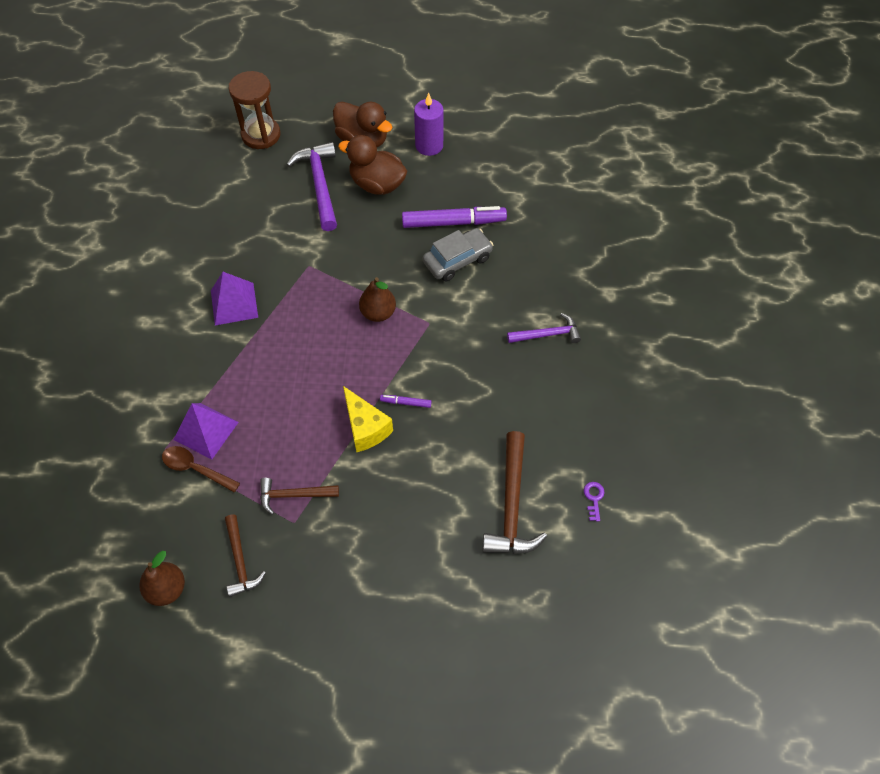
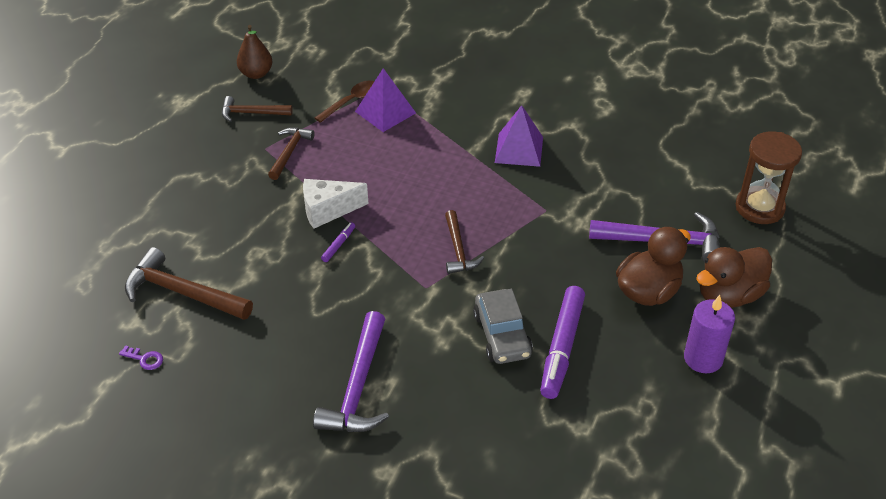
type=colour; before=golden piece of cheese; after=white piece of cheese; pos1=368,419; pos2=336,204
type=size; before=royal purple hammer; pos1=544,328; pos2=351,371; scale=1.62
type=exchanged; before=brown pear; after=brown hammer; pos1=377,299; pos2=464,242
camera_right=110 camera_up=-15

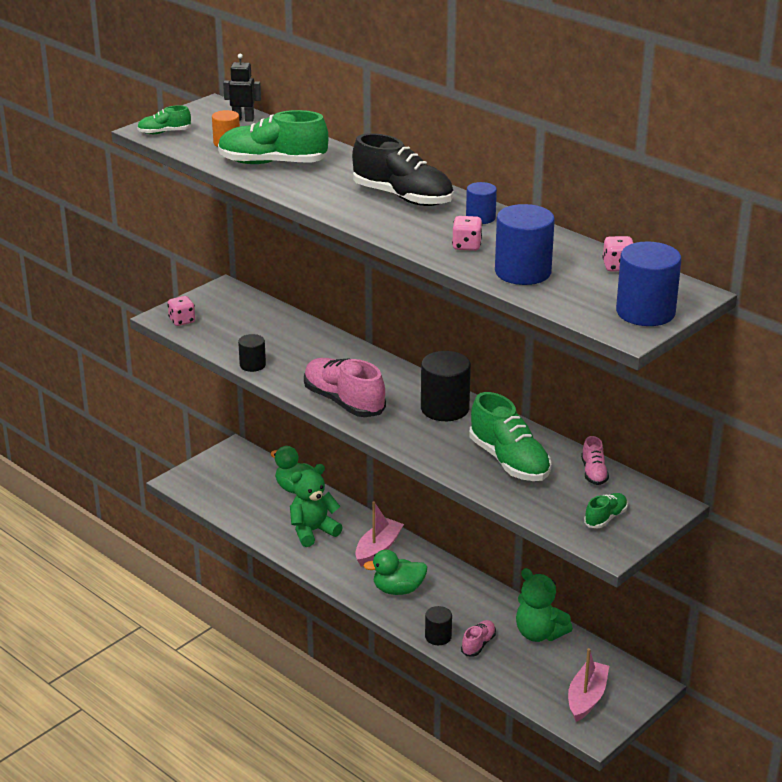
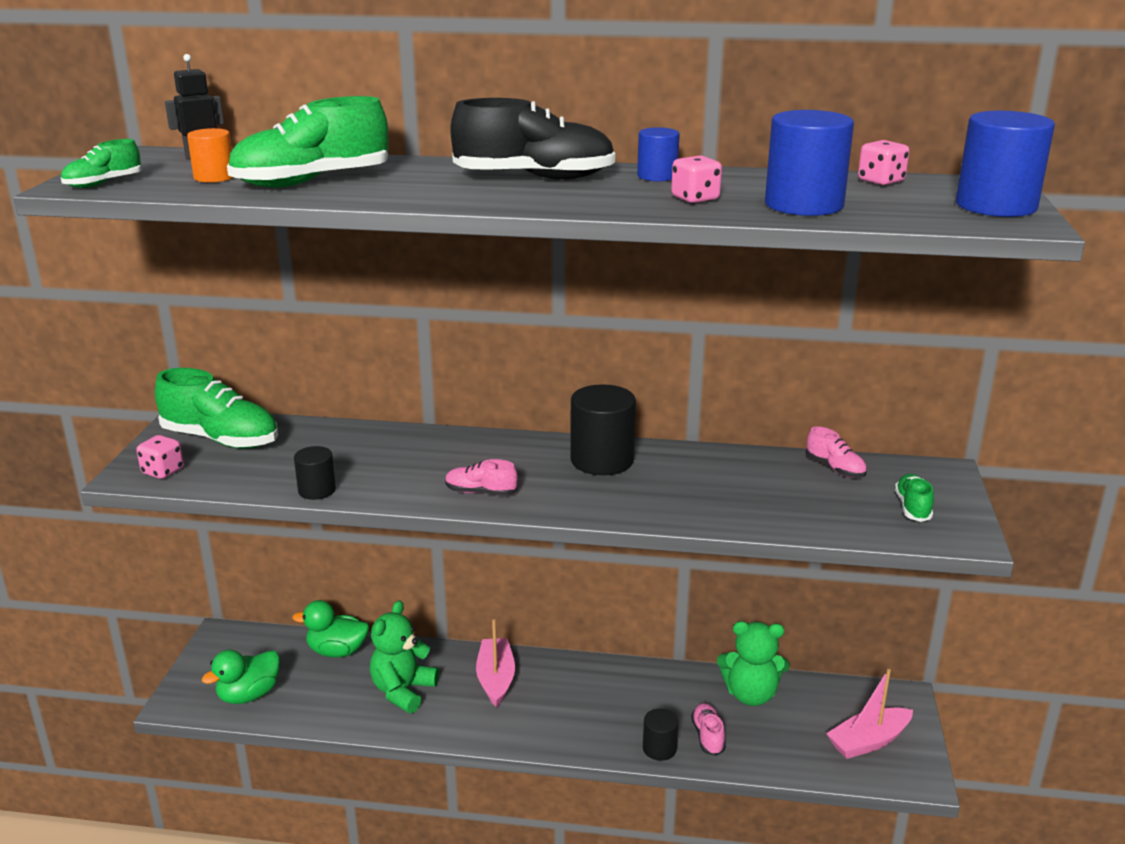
type=relocated; before=emerald shoe; pos1=510,436; pos2=216,408
type=relocated; before=emerald toy duck; pos1=395,572; pos2=241,677
type=size; before=pink shoe; pos1=345,387; pos2=481,477; scale=0.5
type=spun; before=pink toy boat; pos1=588,685; pos2=869,714; turn=-105
camera_right=-35 camera_up=-5

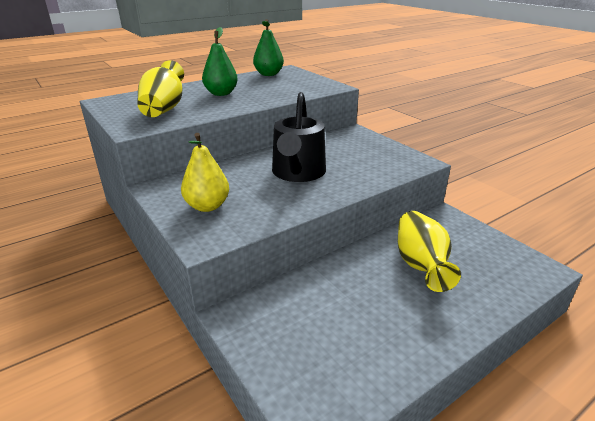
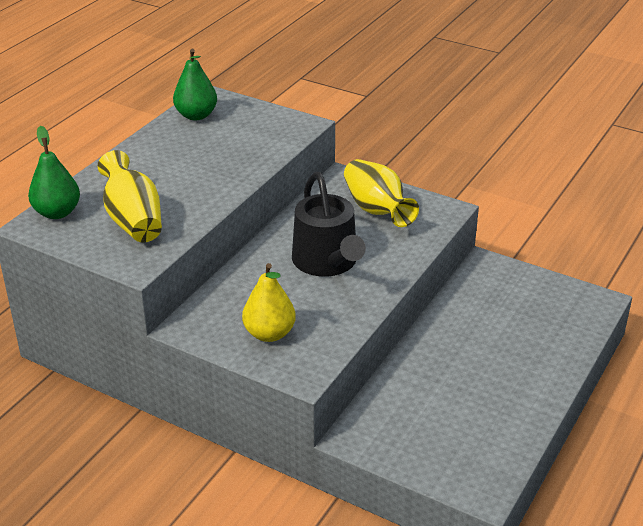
type=relocated; before=emerald pear; pos1=220,61; pos2=54,172
type=relocated; before=golden vase; pos1=429,251; pos2=381,193
camera_right=-25 camera_up=5

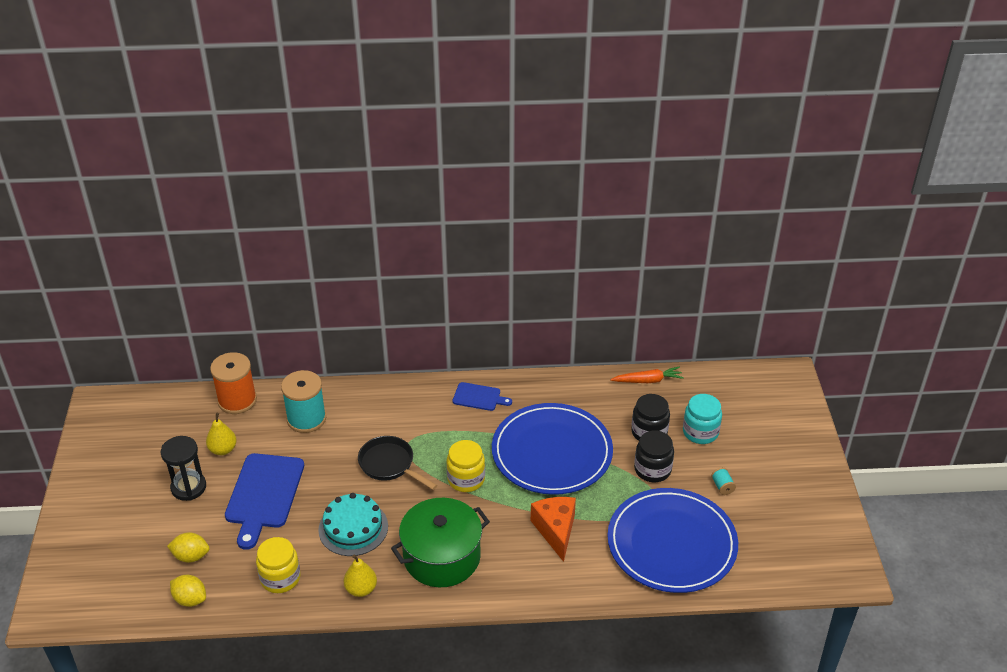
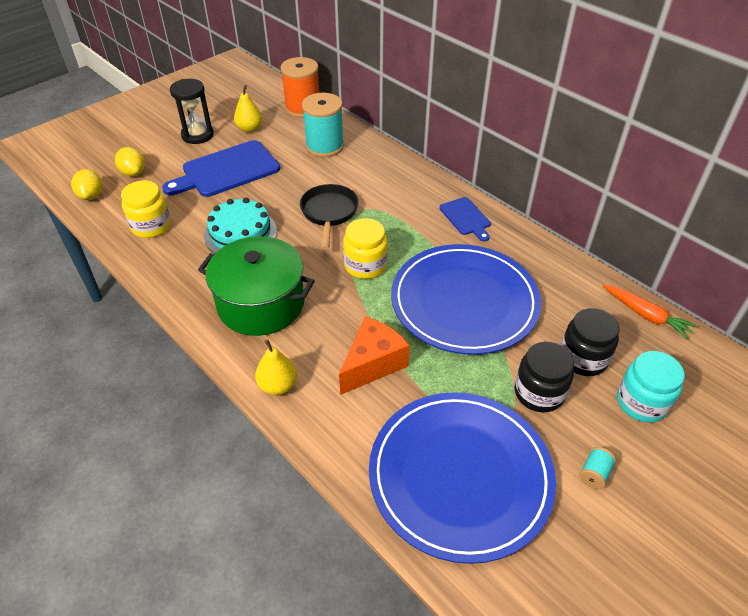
type=relocated; before=golden pear; pos1=360,576; pos2=276,367
camera_right=50 camera_up=5

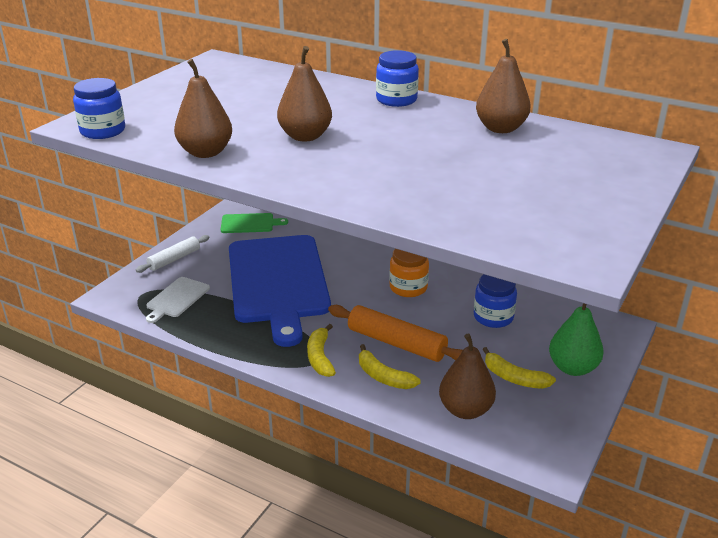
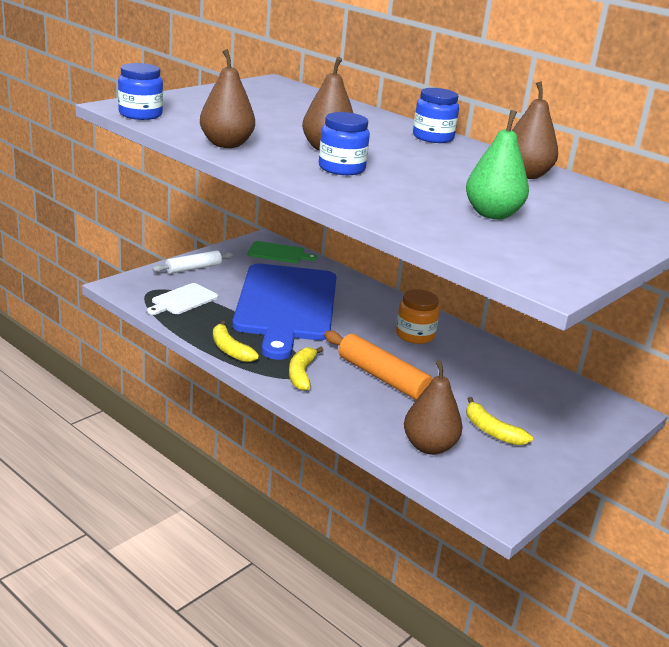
type=relocated; before=golden banana; pos1=390,366; pos2=236,341
type=relocated; before=cobalt jar; pos1=495,301; pos2=344,143
type=relocated; before=emerald pear; pos1=576,339; pos2=497,164
camera_right=10 camera_up=-5

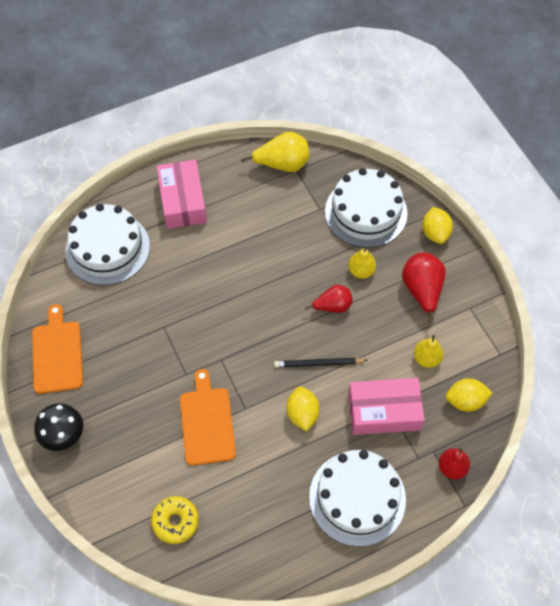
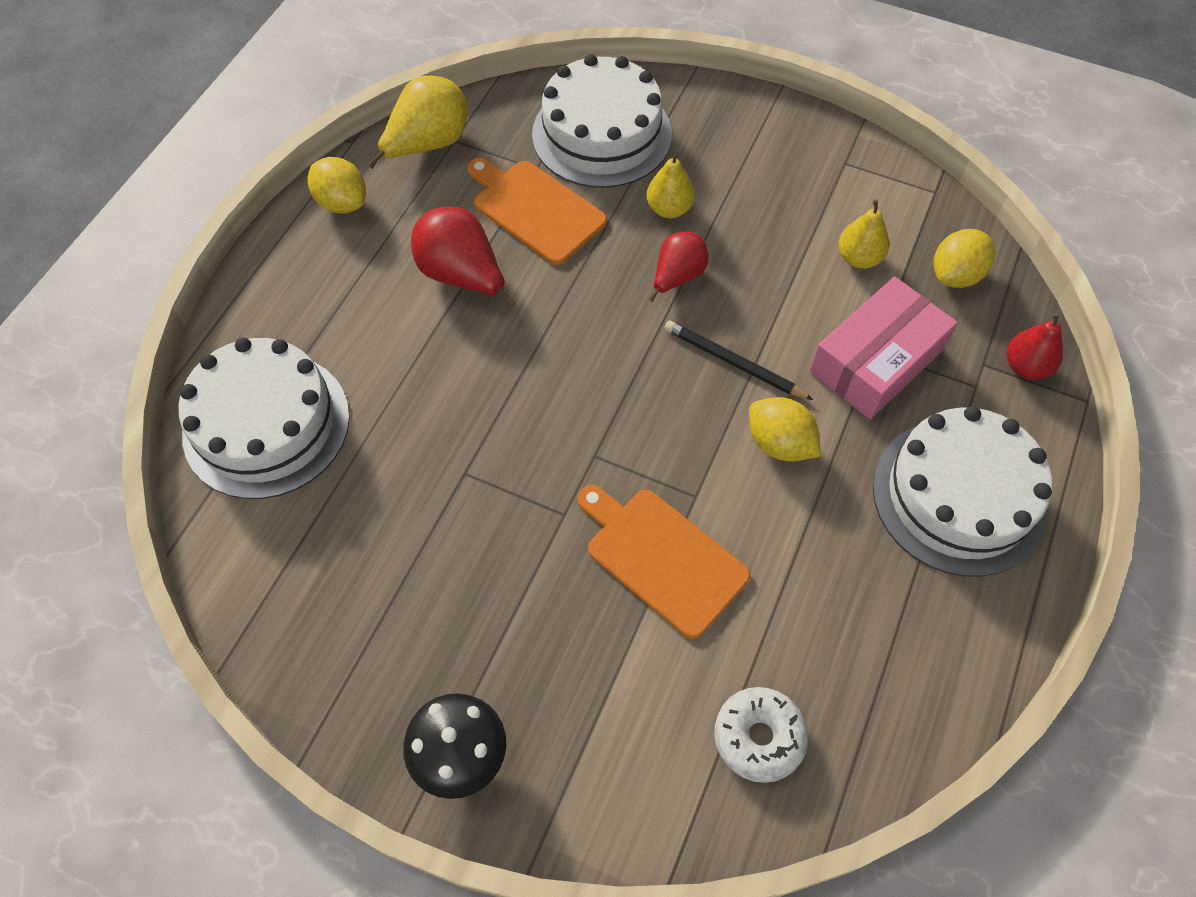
type=relocated; before=golden citrus fruit; pos1=437,225; pos2=337,185
type=relocated; before=crimson pear; pos1=424,287; pos2=463,257
type=relocated; before=orange-coloured chopping board; pos1=57,349; pos2=537,211
type=spun; before=black lead pencil; pos1=321,362; pos2=738,360; turn=75
type=colour; before=golden glazed donut; after=white glazed donut; pos1=175,520; pos2=761,735
type=missing; before=pink box; pos1=181,194
camera_right=-40 camera_up=0

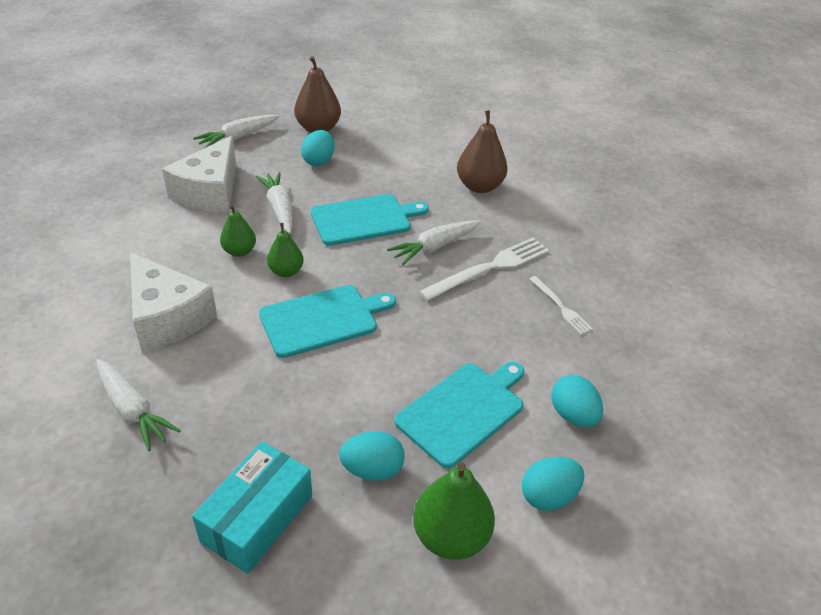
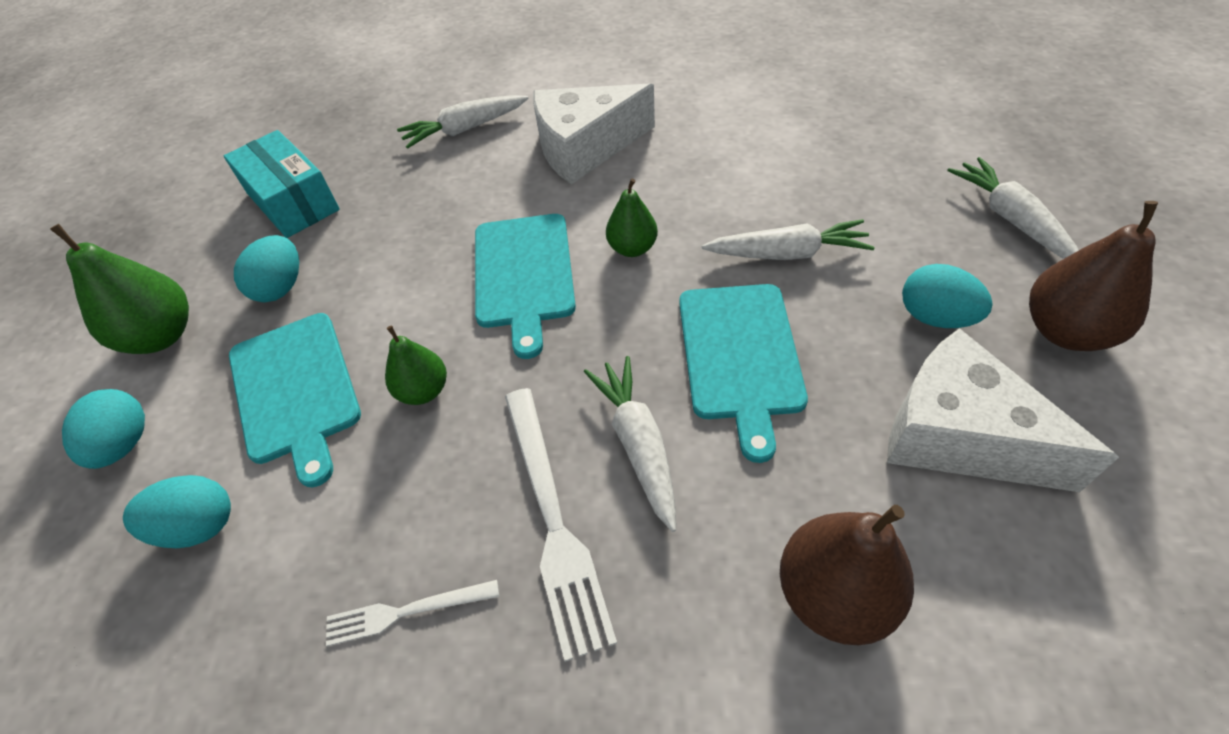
type=relocated; before=emerald pear; pos1=238,231; pos2=416,365
type=relocated; before=white piece of cheese; pos1=199,174; pos2=1003,410
camera_right=115 camera_up=10

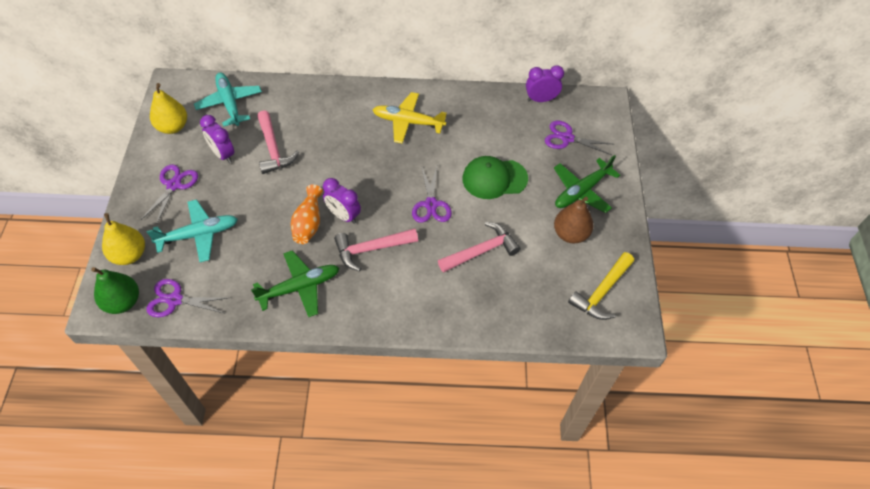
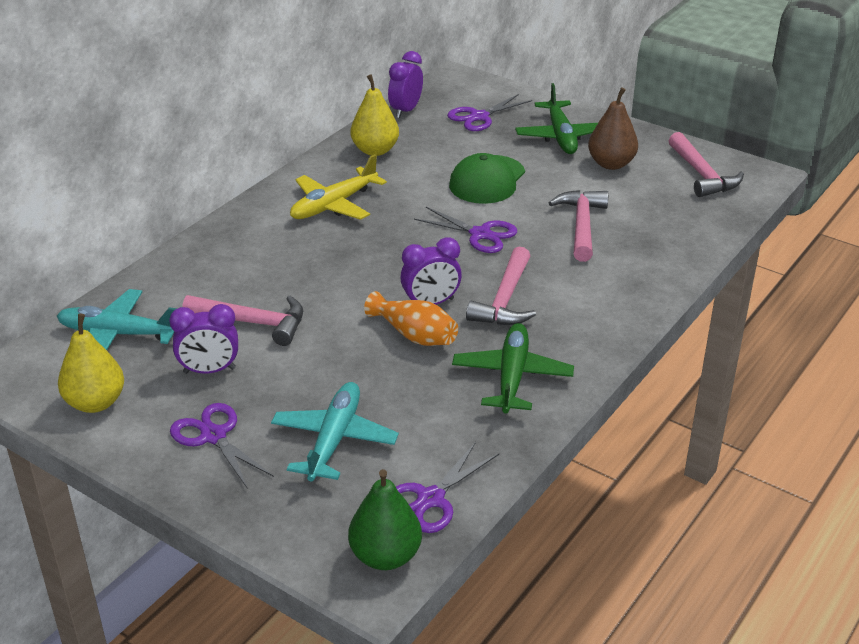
type=relocated; before=golden pear; pos1=123,239; pos2=375,115
type=colour; before=golden hammer; after=pink hammer; pos1=601,286; pos2=706,164
camera_right=-55 camera_up=-20

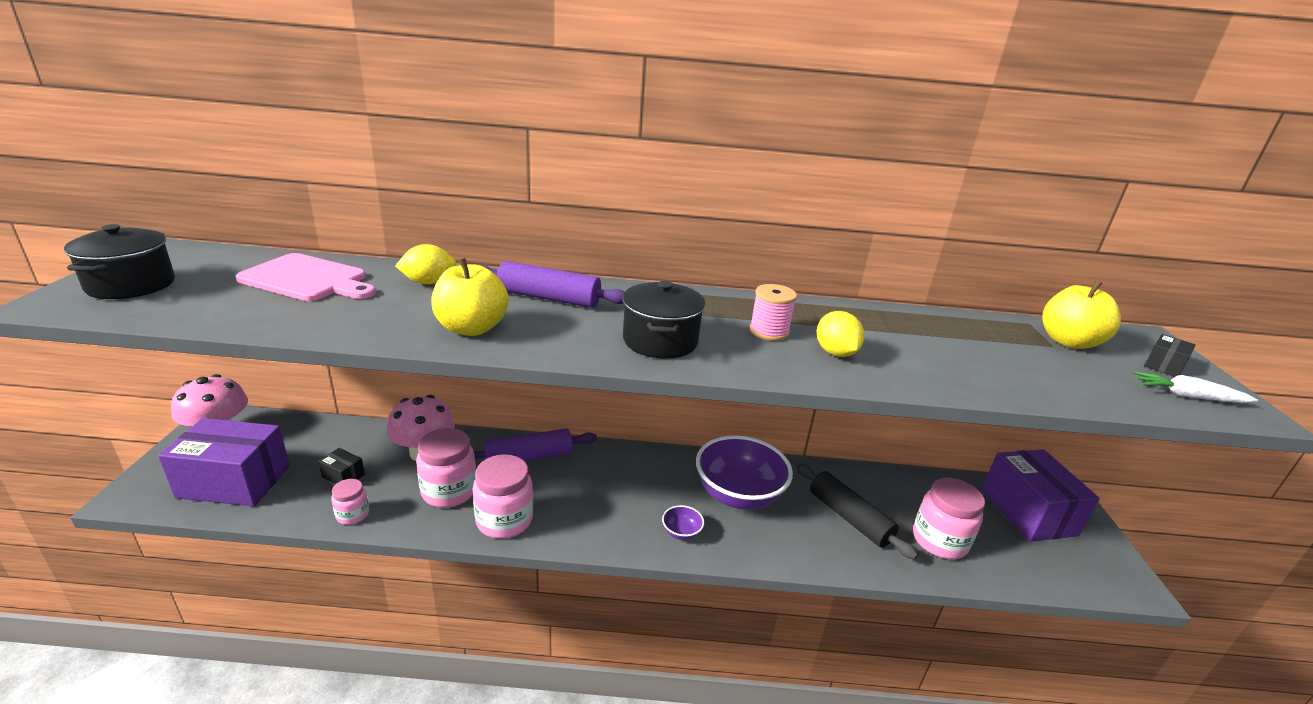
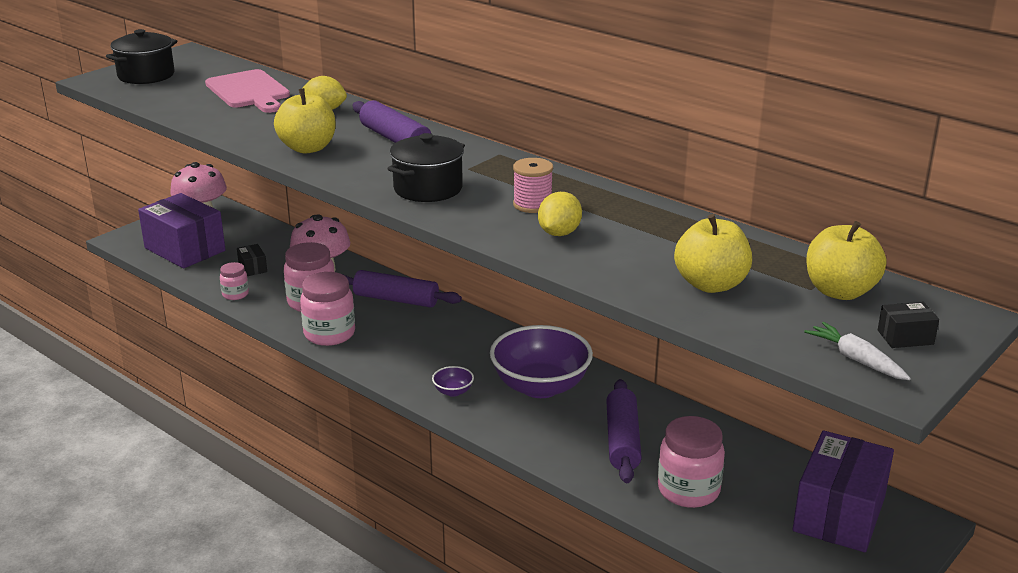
type=colour; before=black rolling pin; after=royal purple rolling pin; pos1=857,511; pos2=624,431
type=appeared; after=golden toy apple; pos2=713,253
camera_right=40 camera_up=0

